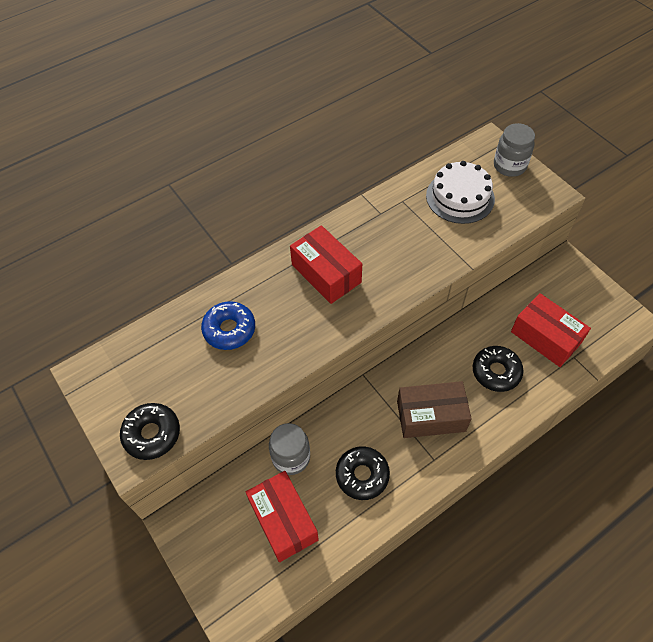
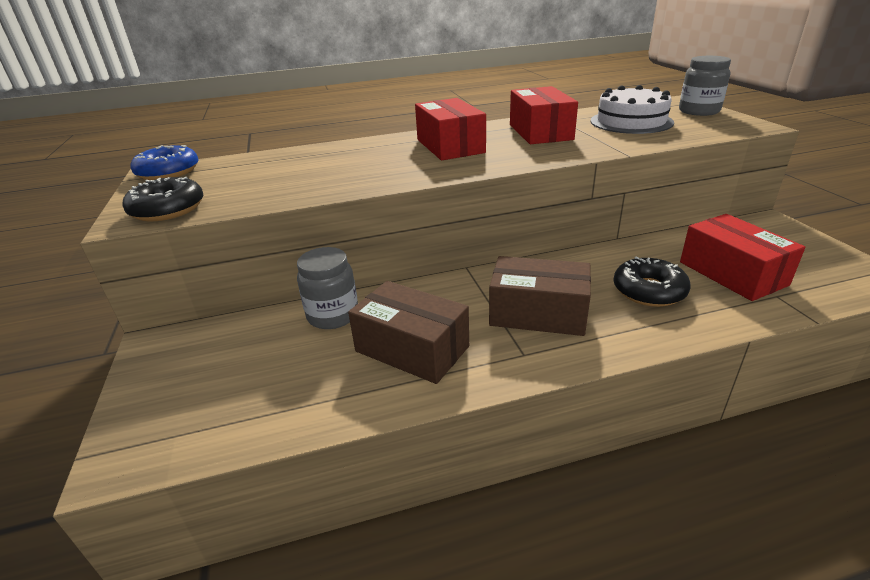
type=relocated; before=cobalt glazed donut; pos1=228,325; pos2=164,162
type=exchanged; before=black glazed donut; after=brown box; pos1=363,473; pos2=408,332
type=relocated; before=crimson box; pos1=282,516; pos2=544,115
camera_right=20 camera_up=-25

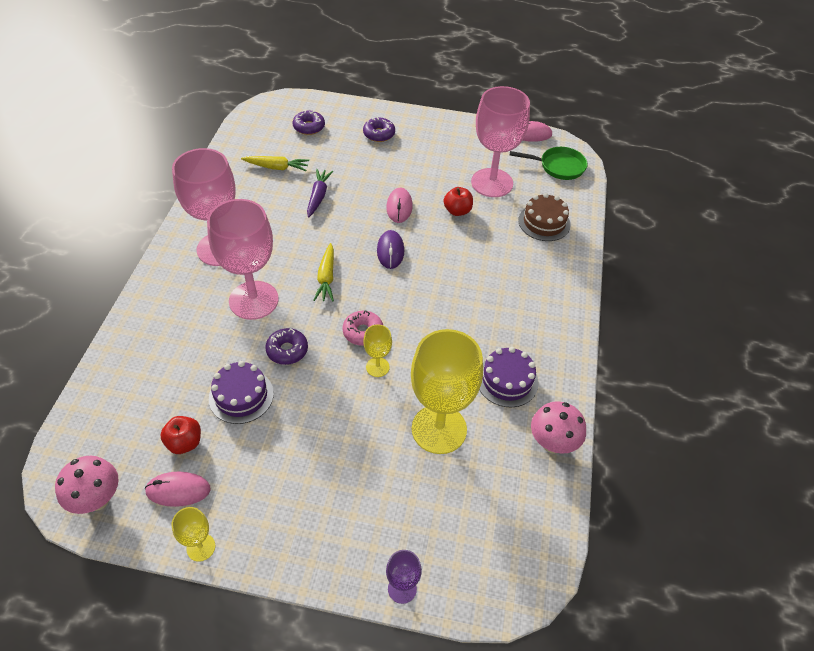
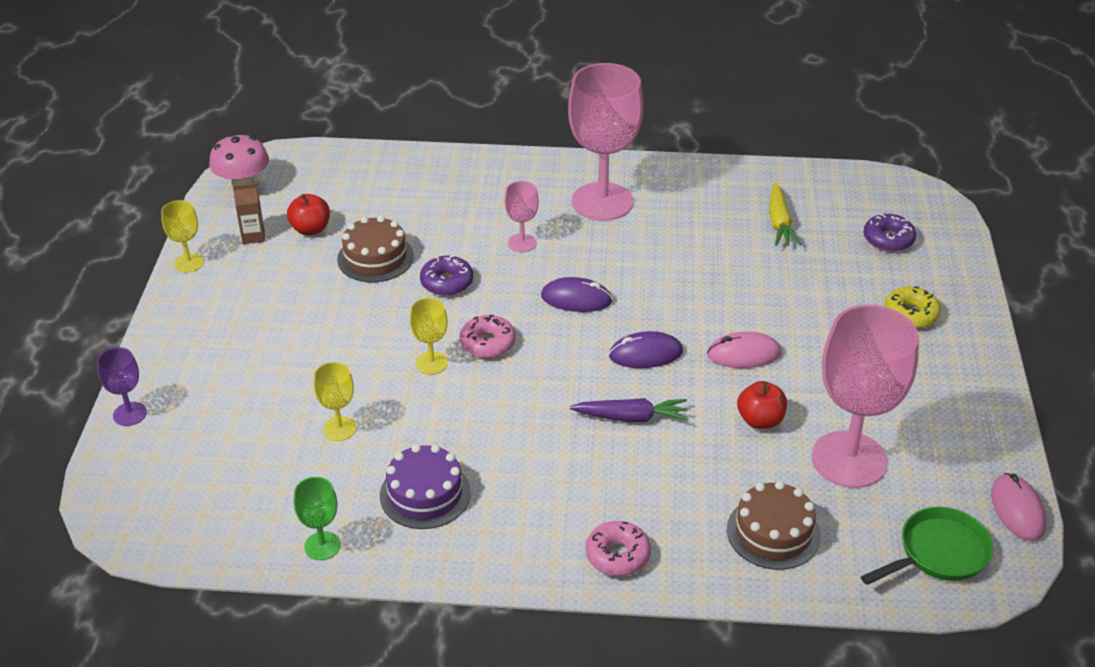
type=exchanged; before=pink PC mouse; after=brown juice carton; pos1=178,489; pos2=249,213
type=exchanged; before=pink toadstool; after=emerald wine glass; pos1=558,427; pos2=317,518
type=size; before=golden wine glass; pos1=447,391; pos2=335,401; scale=0.45
type=colour; before=royal purple layer cake; after=brown layer cake; pos1=241,392; pos2=375,249
type=size; before=pink wine glass; pos1=243,259; pos2=522,216; scale=0.45
type=exchanged; before=golden root vegetable; after=royal purple PC mouse; pos1=324,272; pos2=577,294
type=relocated; before=royal purple root vegetable; pos1=320,193; pos2=629,410
type=appeared; after=pink glazed donut; pos2=618,548
type=spun; before=emerald pan; pos1=549,163; pos2=927,546; turn=-120
type=colour; before=royal purple glazed donut; after=golden glazed donut; pos1=379,129; pos2=913,307
camera_right=85 camera_up=-10

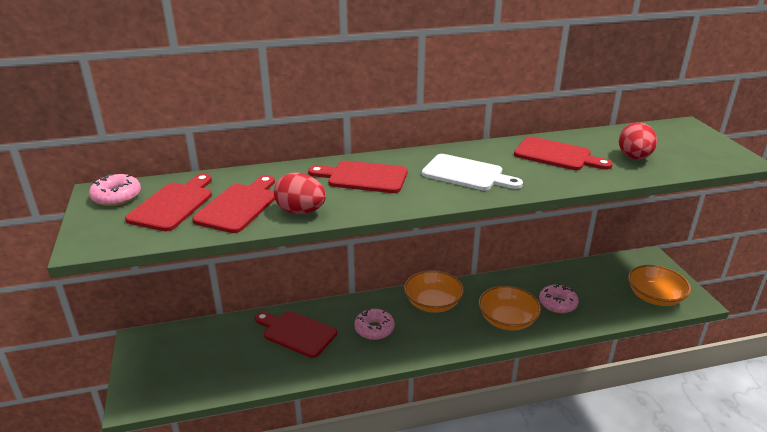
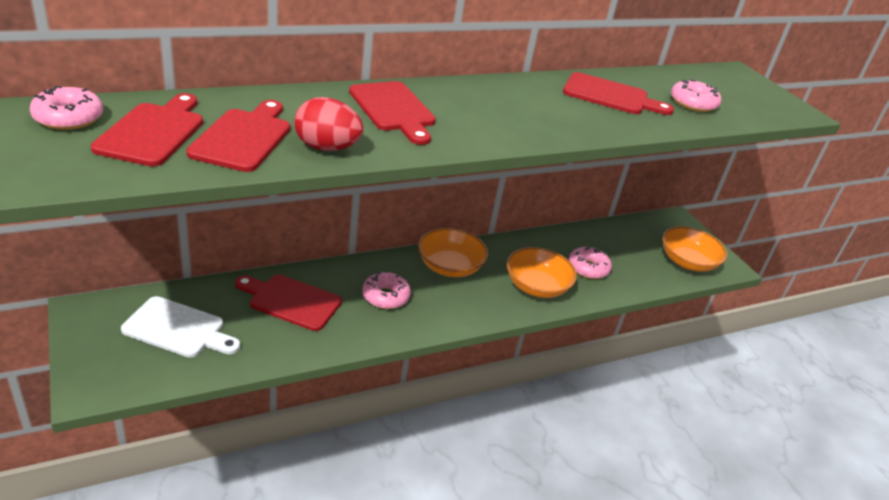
type=relocated; before=white chopping board; pos1=472,172; pos2=180,327
type=spun; before=crimson chopping board; pos1=358,177; pos2=392,113; turn=-120
type=exchanged; before=crimson egg; after=pink glazed donut; pos1=638,140; pos2=696,95
camera_right=-15 camera_up=5

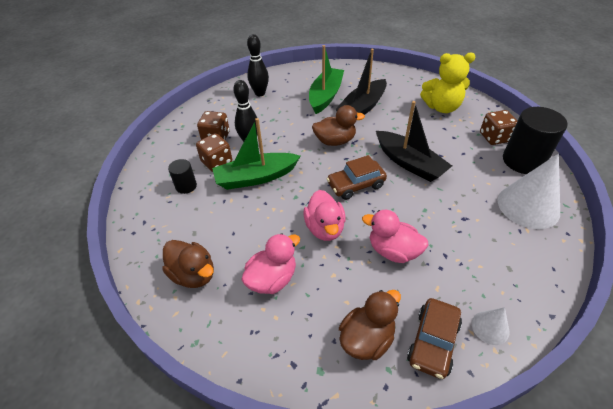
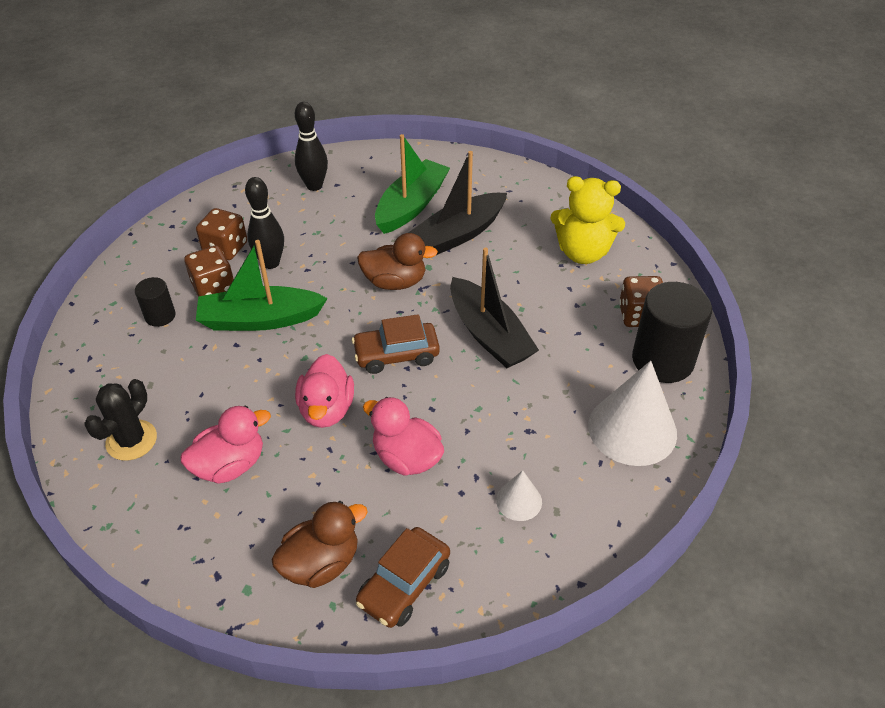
type=exchanged; before=brown toy duck; after=black saguaro cactus; pos1=188,264; pos2=120,420
type=relocated; before=white cone; pos1=491,326; pos2=519,495
camera_right=10 camera_up=0

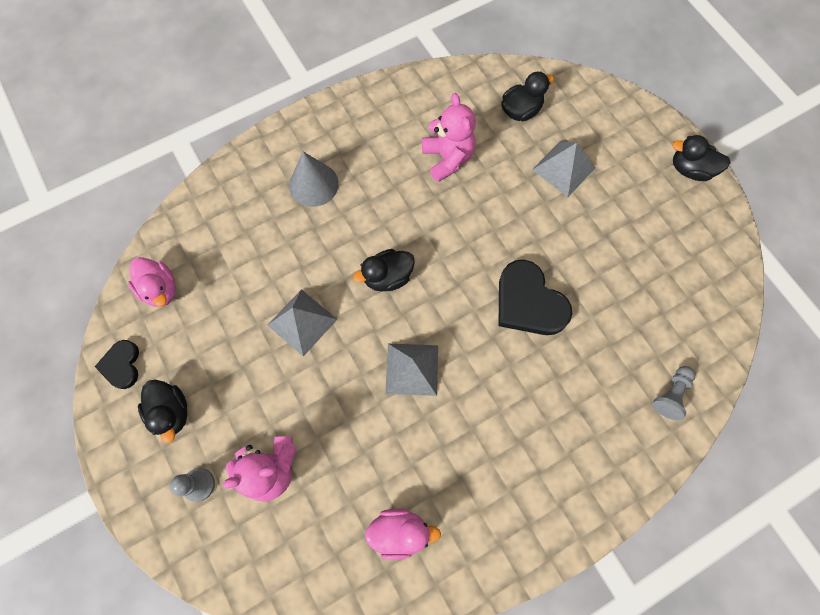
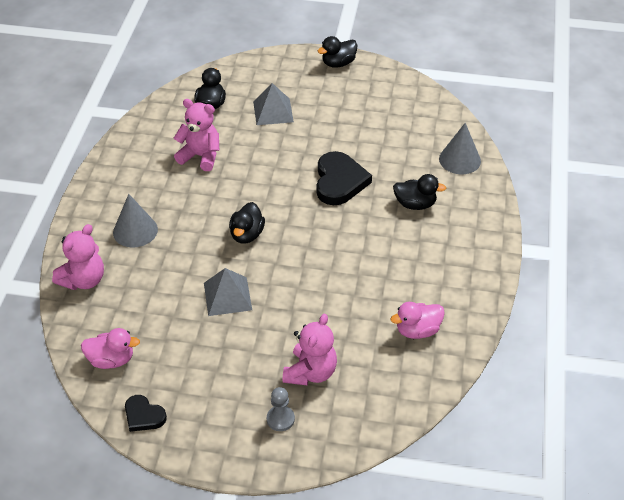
type=appeared; after=pink stuffed bear; pos2=78,257
type=spun; before=black heart; pos1=535,297; pos2=344,178; turn=-90
type=spun; before=pink toy duck; pos1=403,534; pos2=417,320; turn=-150
type=relocated; before=black toy duck; pos1=162,411; pos2=419,192
type=exchanged; before=ash-grey chess pawn; after=ash-grey cone; pos1=673,393; pos2=460,148
type=missing; before=ash-grey pyramid shape; pos1=411,370
camera_right=-50 camera_up=-25

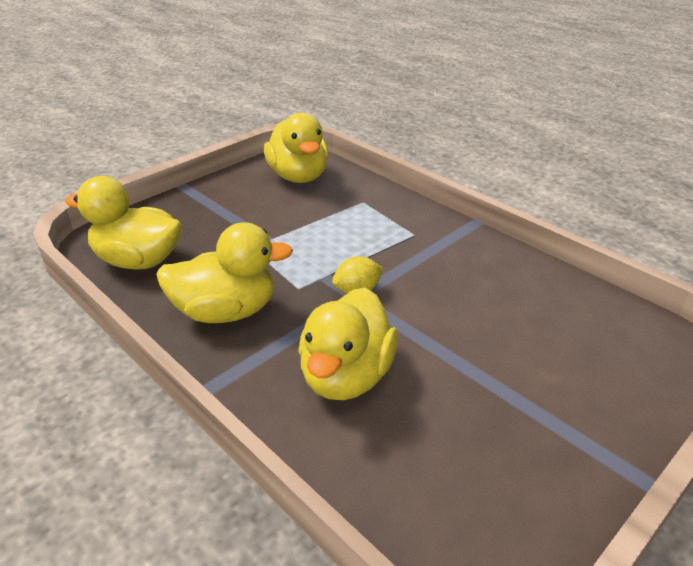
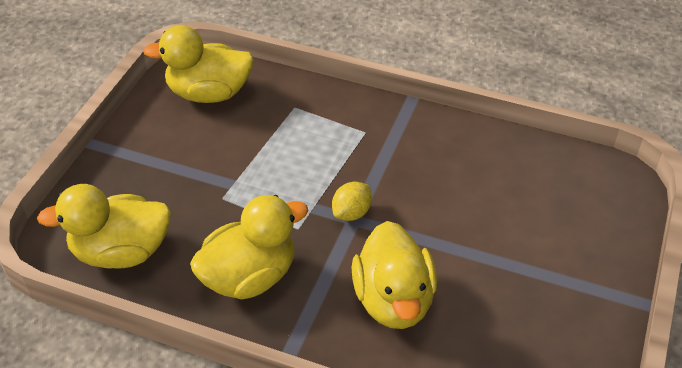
type=spun; before=golden toy duck; pos1=296,148; pos2=198,64; turn=135
camera_right=-25 camera_up=10

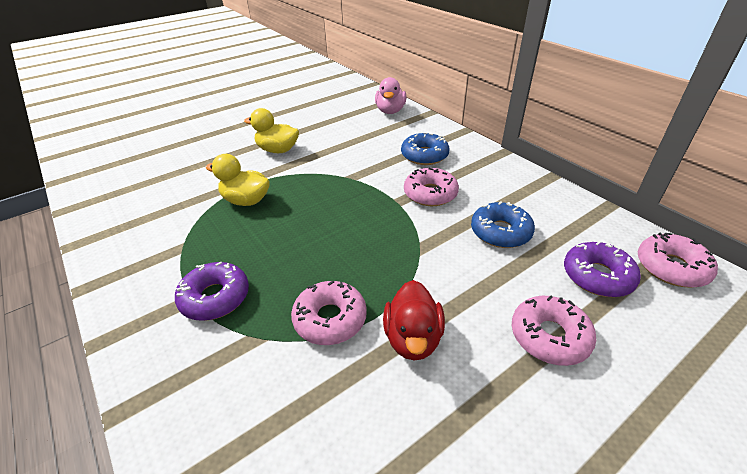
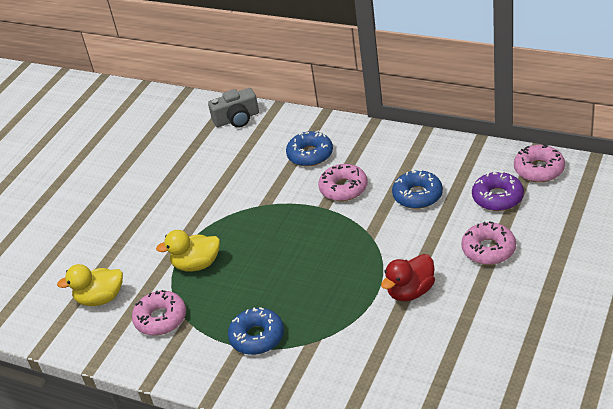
type=relocated; before=golden toy duck; pos1=271,130; pos2=90,285
type=relocated; before=pink glazed donut; pos1=329,313; pos2=159,313
type=exchanged; before=pink toy duck; after=ash-grey photo camera; pos1=390,95; pos2=233,108
type=colour; before=royal purple glazed donut; after=cobalt glazed donut; pos1=212,291; pos2=256,331
type=spun; before=crimson toy duck; pos1=414,320; pos2=408,277; turn=75
camera_right=-25 camera_up=0

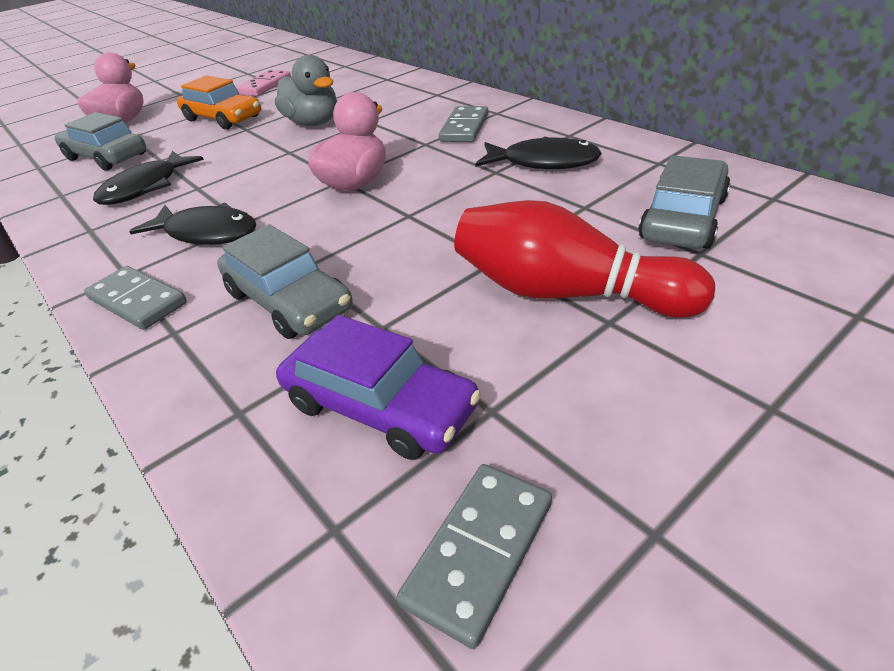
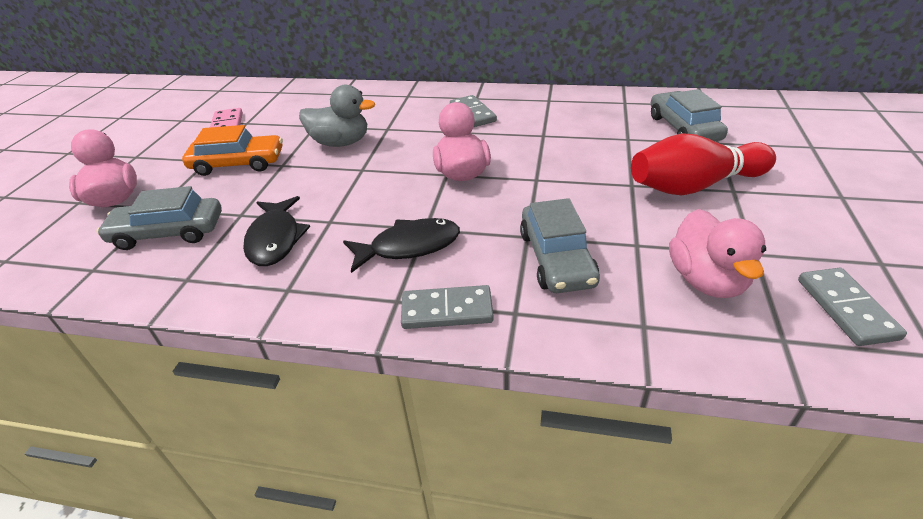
type=spun; before=ash-grey car; pos1=285,281; pos2=560,245; turn=75
type=exchanged; before=royal purple car; after=pink toy duck; pos1=378,387; pos2=717,253
type=missing; before=black fish; pos1=538,152
camera_right=-40 camera_up=0

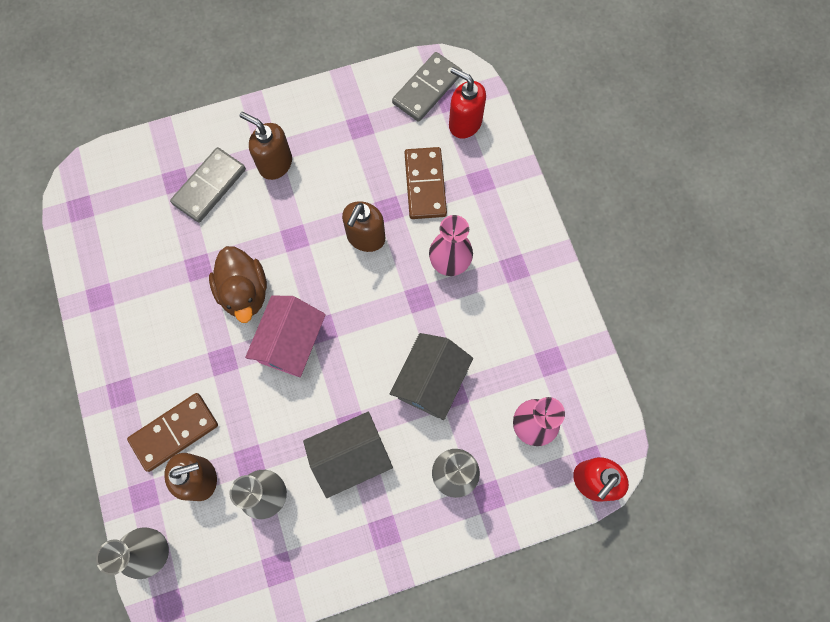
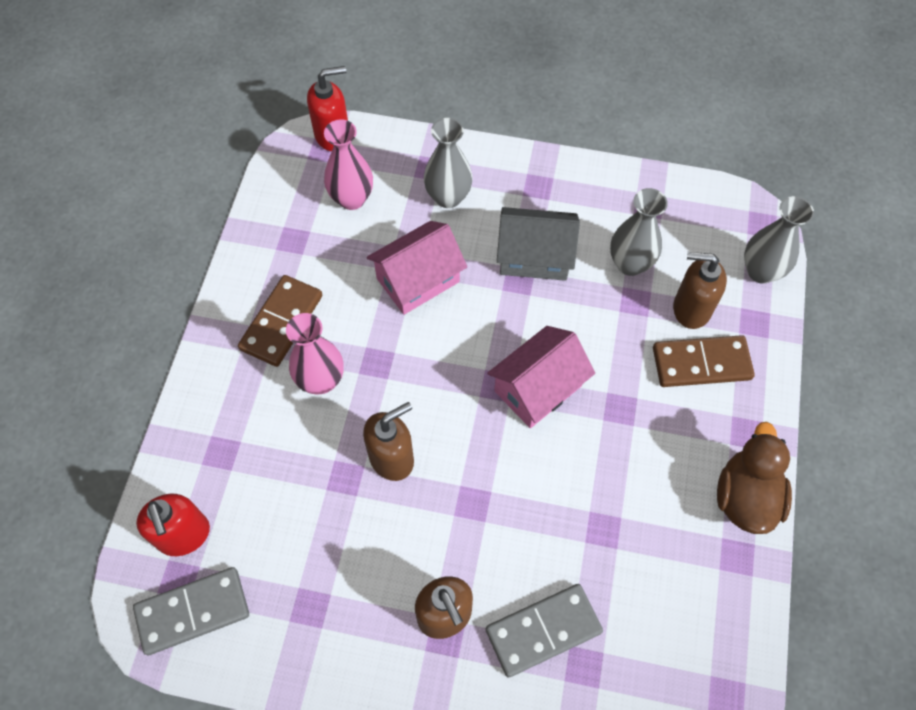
type=relocated; before=brown domino tile; pos1=426,183; pos2=280,321
type=colour; before=ash-grey toy house; after=pink toy house; pos1=431,376; pos2=417,268
type=relocated; before=brown toy duck; pos1=238,284; pos2=754,478
camera_right=-150 camera_up=-10

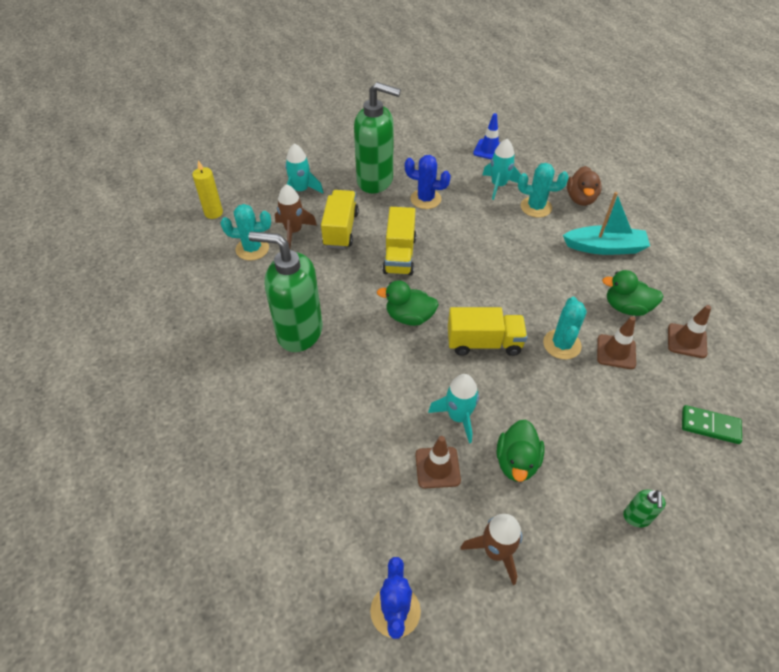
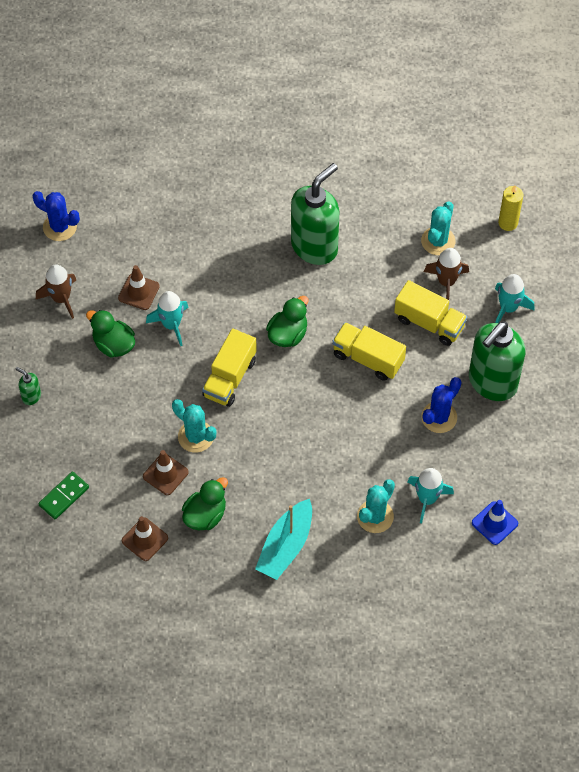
type=missing; before=brown toy duck; pos1=584,186
camera_right=115 camera_up=10

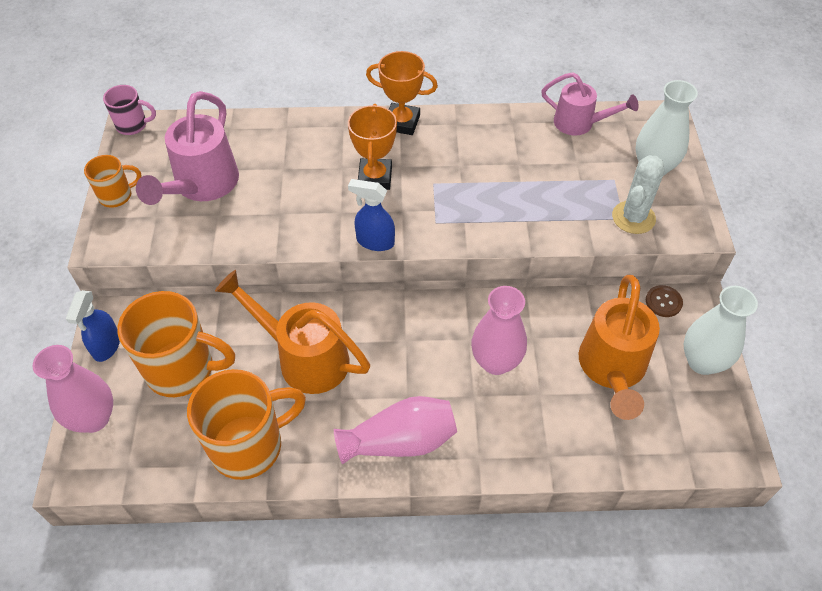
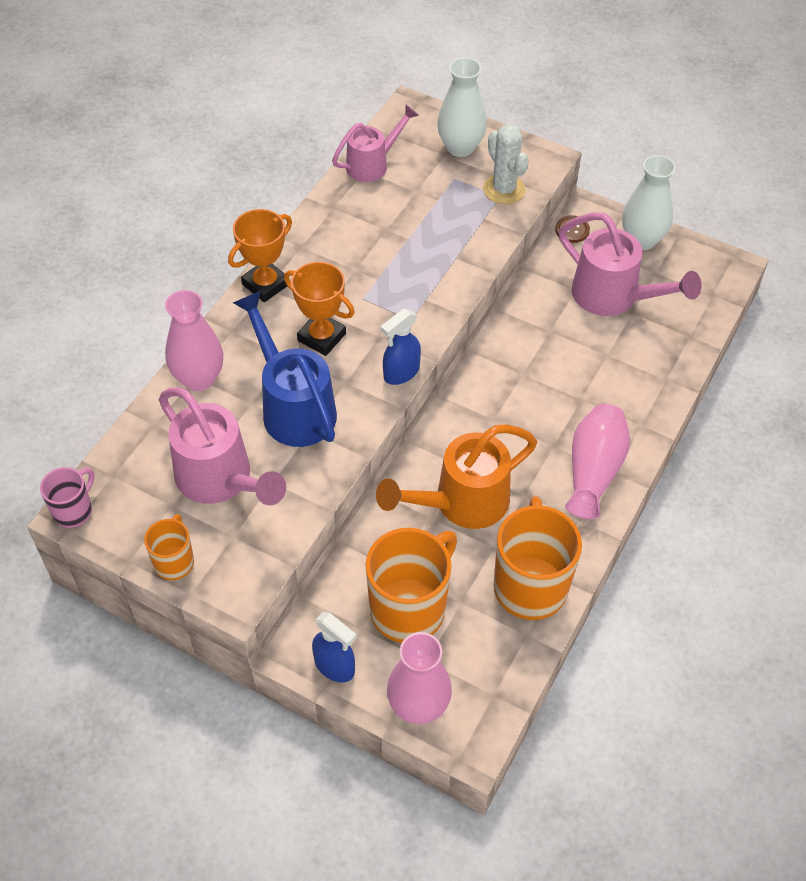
type=relocated; before=pink vase; pos1=499,330; pos2=194,340
type=appeared; after=cobalt sprinkling can; pos2=285,369
type=colour; before=orange-coloured sprinkling can; after=pink sprinkling can; pos1=619,347; pos2=630,264
camera_right=-60 camera_up=0

